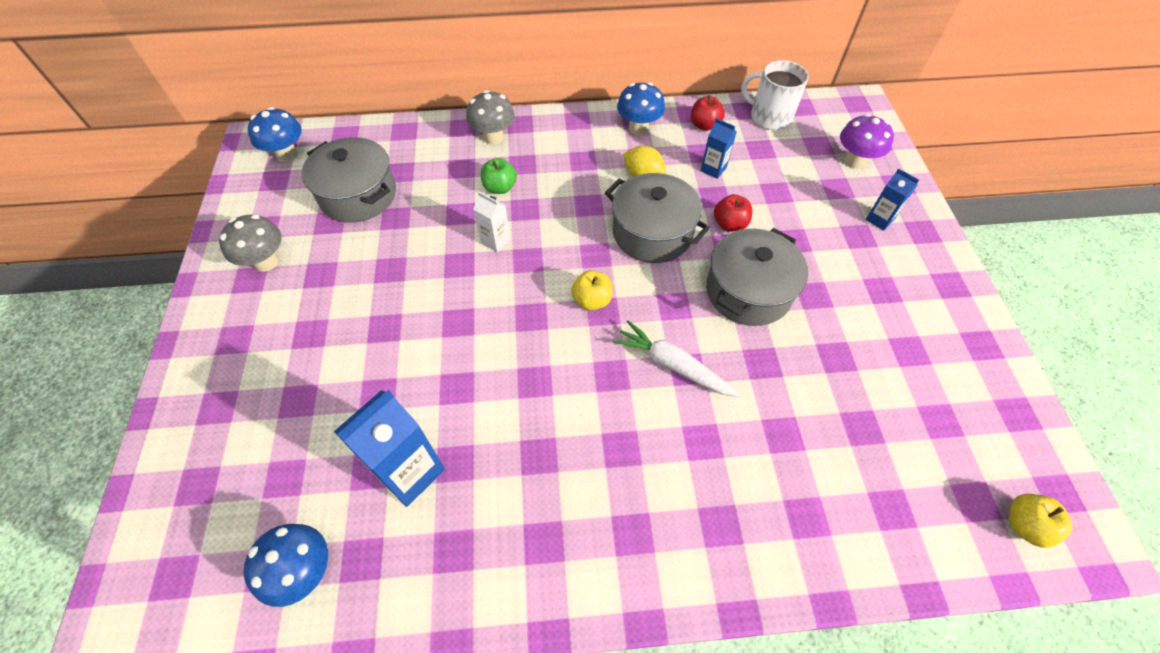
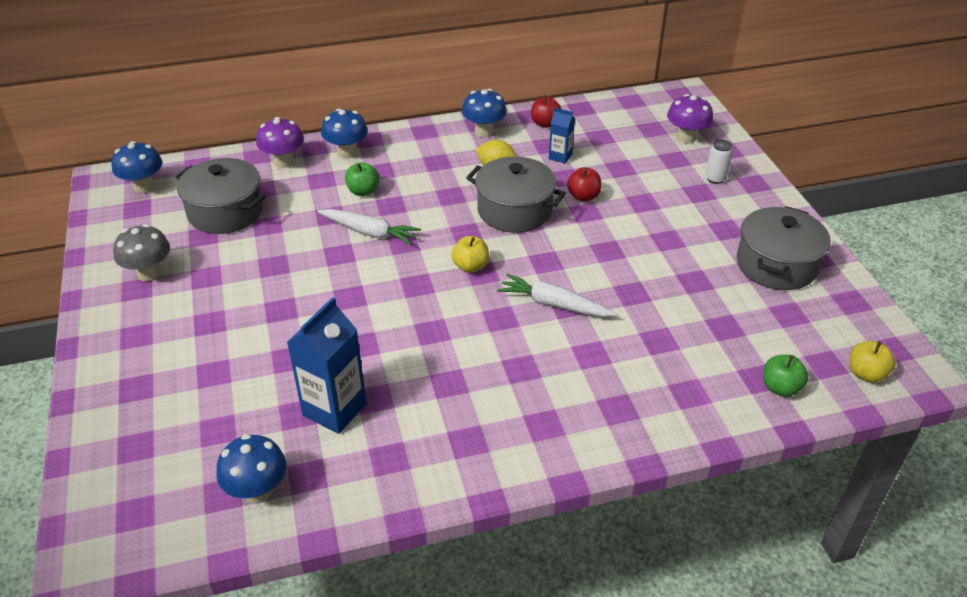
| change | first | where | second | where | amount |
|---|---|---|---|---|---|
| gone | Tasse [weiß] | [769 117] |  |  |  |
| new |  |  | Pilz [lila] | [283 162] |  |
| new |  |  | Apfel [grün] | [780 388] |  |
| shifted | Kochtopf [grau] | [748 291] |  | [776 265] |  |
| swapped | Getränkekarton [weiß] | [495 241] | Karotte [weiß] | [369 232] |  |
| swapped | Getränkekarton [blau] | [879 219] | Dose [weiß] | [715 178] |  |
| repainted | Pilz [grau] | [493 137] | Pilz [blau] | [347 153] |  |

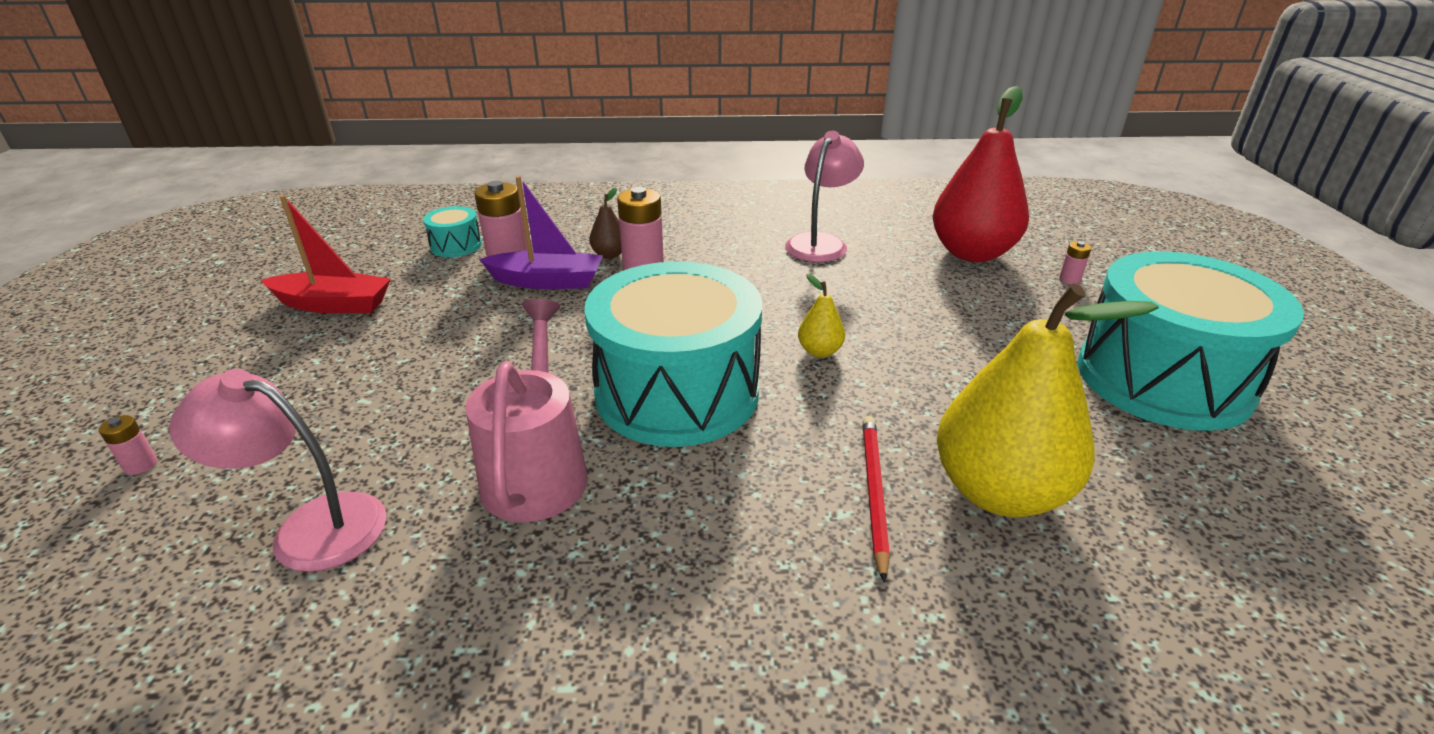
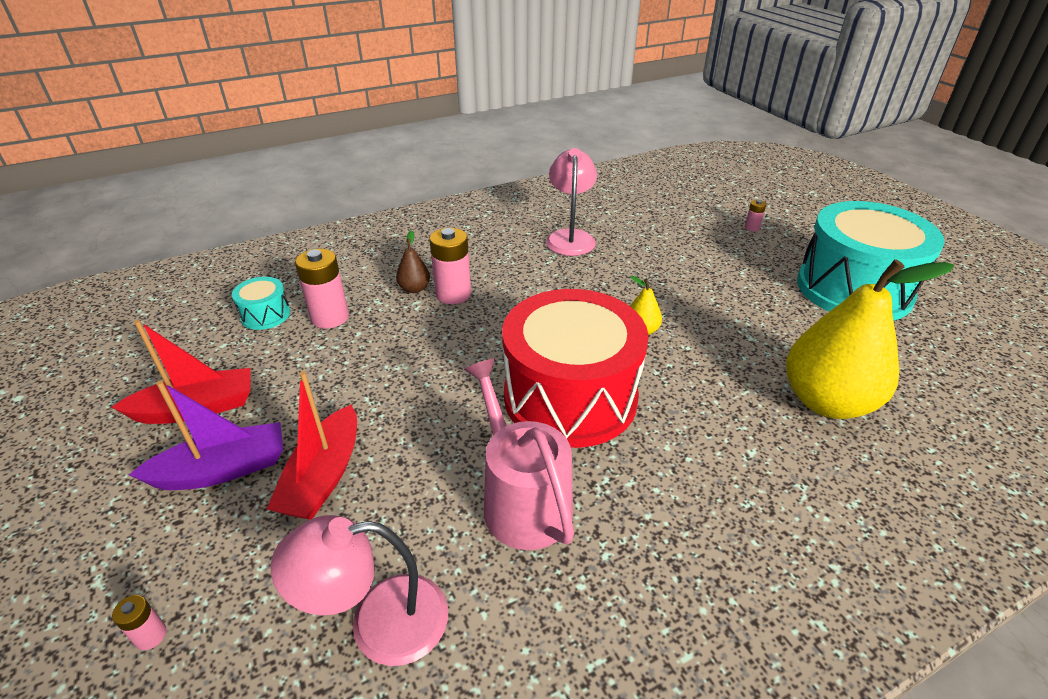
| change | first | where | second | where | amount |
|---|---|---|---|---|---|
| gone | Bleistift [rot] | [873 493] |  |  |  |
| gone | Birne [rot] | [971 253] |  |  |  |
| new |  |  | Boot [rot] | [324 476] |  |
| shifted | Boot [lila] | [547 281] |  | [222 469] |  |
| repainted | Trommel [türkis] | [677 392] | Trommel [rot] | [570 396] |  |

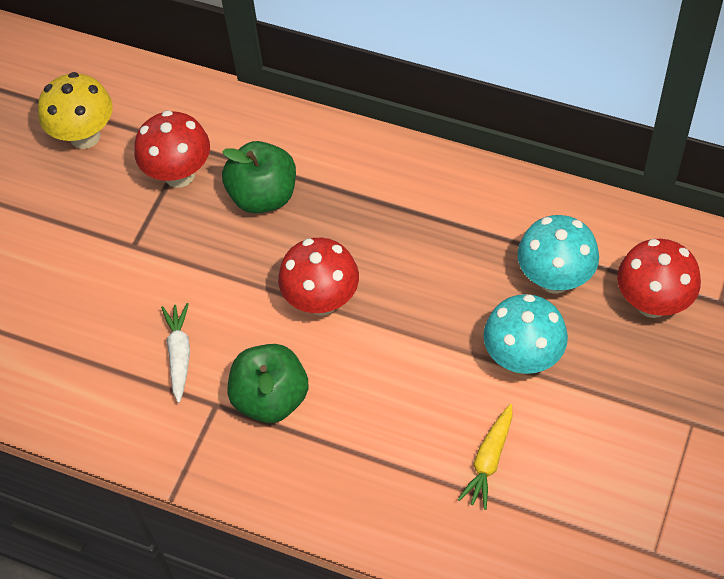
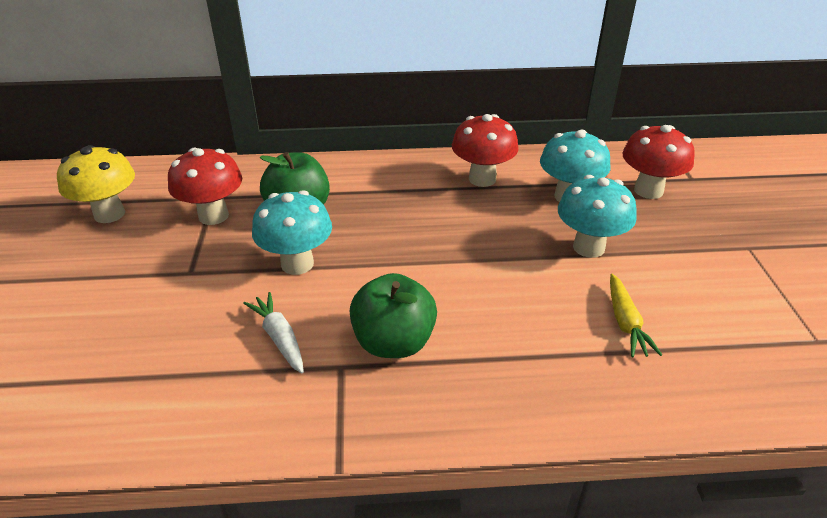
| change | first | where | second | where | amount |
|---|---|---|---|---|---|
| new |  |  | Pilz [türkis] | [297 264] |  |
| shifted | Pilz [rot] | [322 300] |  | [482 179] |  |

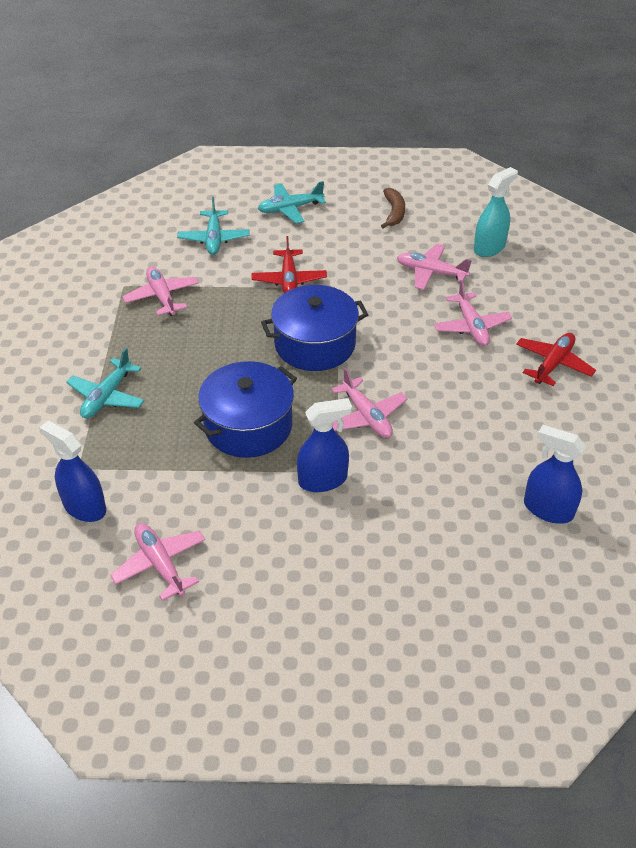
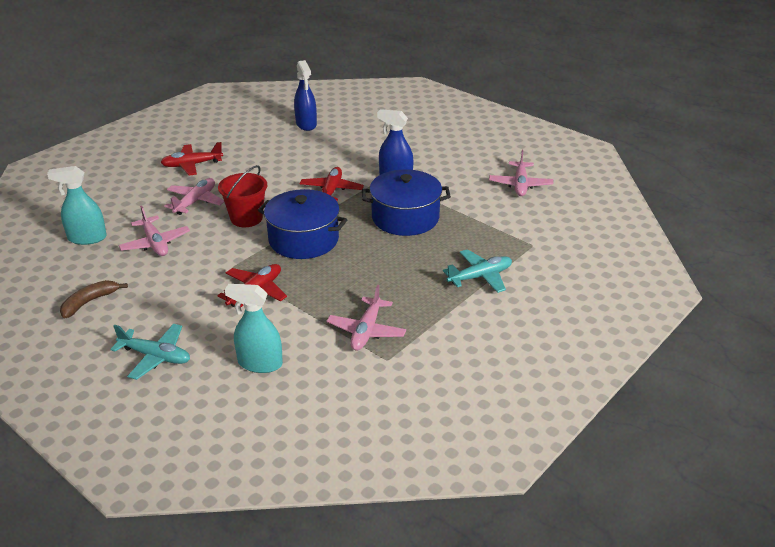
| change | first | where | second | where | amount |
|---|---|---|---|---|---|
| gone | Sprühflasche [blau] | [84 507] |  |  |  |
| new |  |  | Eimer [rot] | [246 218] |  |
| swapped | Flugzeug [türkis] | [214 239] | Sprühflasche [türkis] | [260 363] |  |
| repainted | Flugzeug [rosa] | [366 416] | Flugzeug [rot] | [331 191] |  |

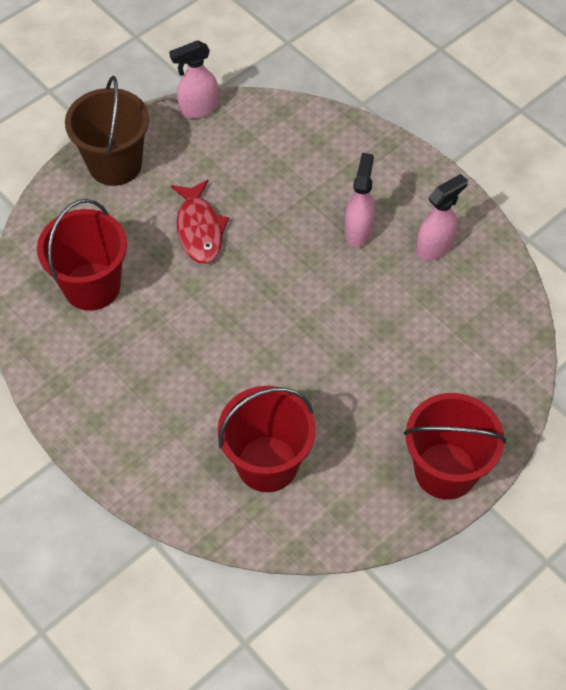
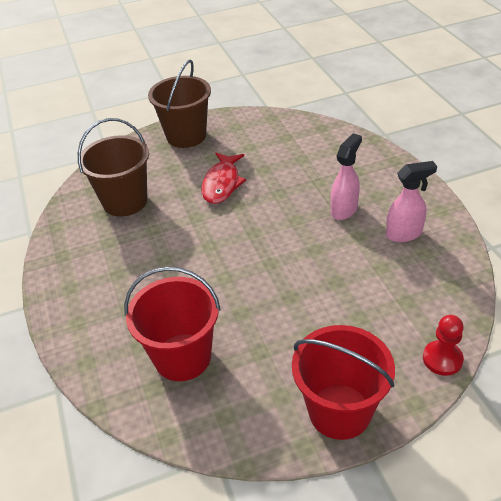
| change | first | where | second | where | amount |
|---|---|---|---|---|---|
| gone | Sprühflasche [rosa] | [198 109] |  |  |  |
| new |  |  | Bauer [rot] | [442 359] |  |
| repainted | Eimer [rot] | [92 286] | Eimer [braun] | [125 201] |  |

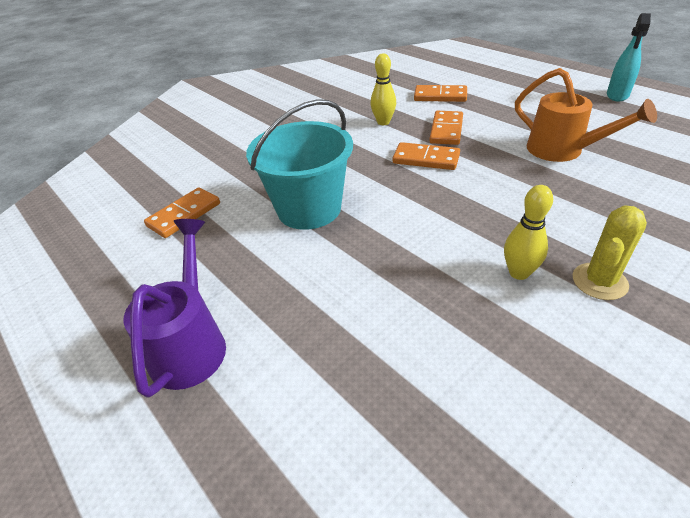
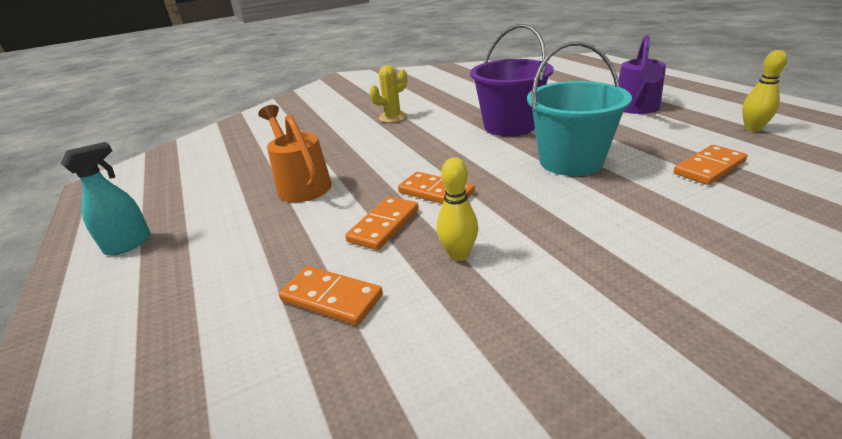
| change | first | where | second | where | amount |
|---|---|---|---|---|---|
| new |  |  | Eimer [lila] | [509 126] |  |
| shifted | Bowlingkegel [gelb] | [519 273] |  | [752 128] |  |

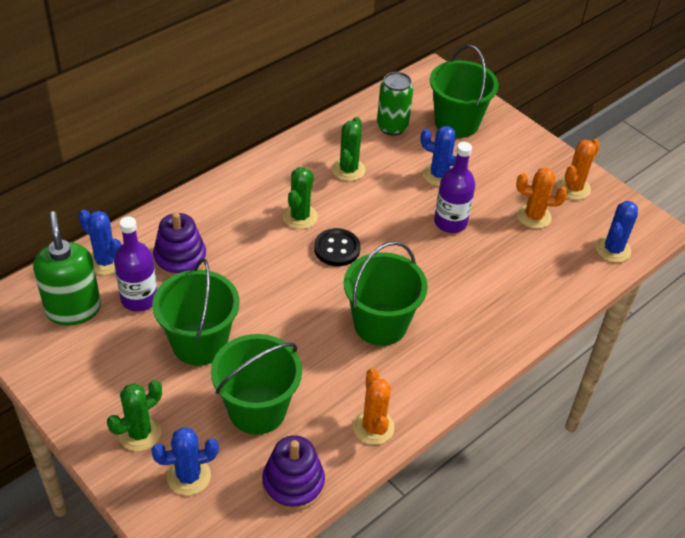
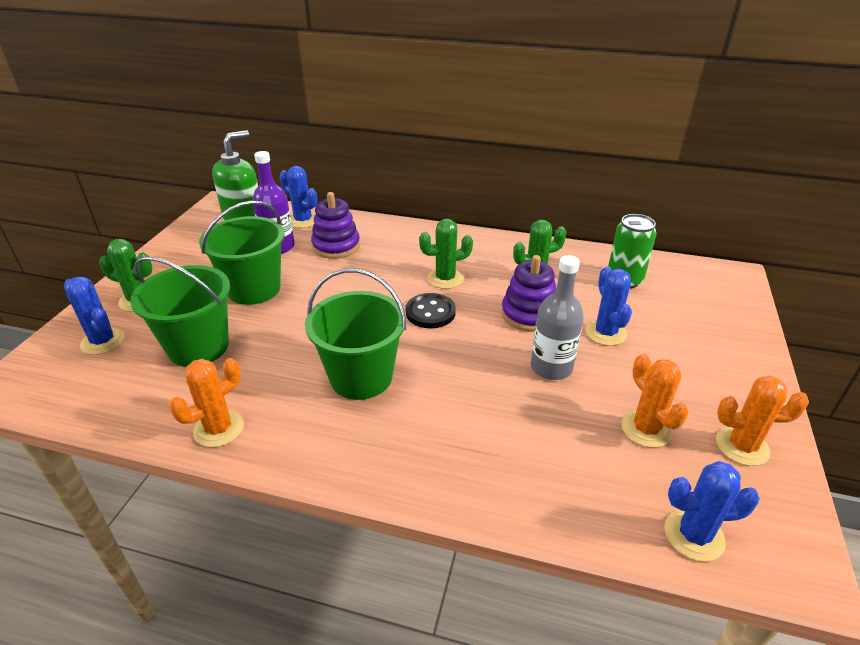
| change | first | where | second | where | amount |
|---|---|---|---|---|---|
| gone | Eimer [grün] | [456 123] |  |  |  |
| shifted | Stapelspielzeug [lila] | [293 483] |  | [529 314] |  |
| repainted | Flasche [lila] | [450 222] | Flasche [grau] | [551 367] |  |
| rotated | Kaktus [blau] | [105 261] |  | [303 221] | 60 degrees counterclockwise |

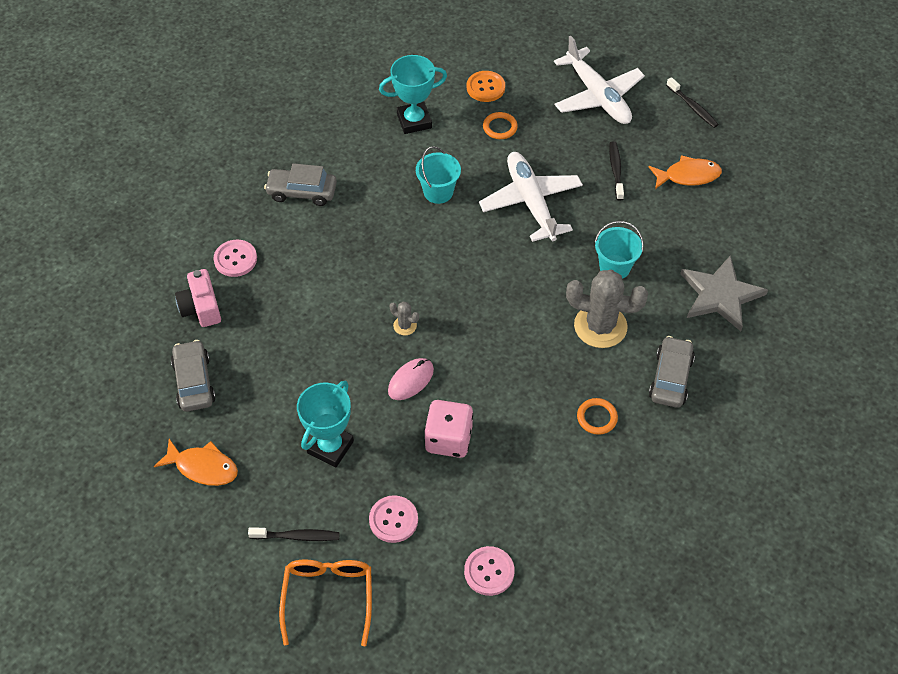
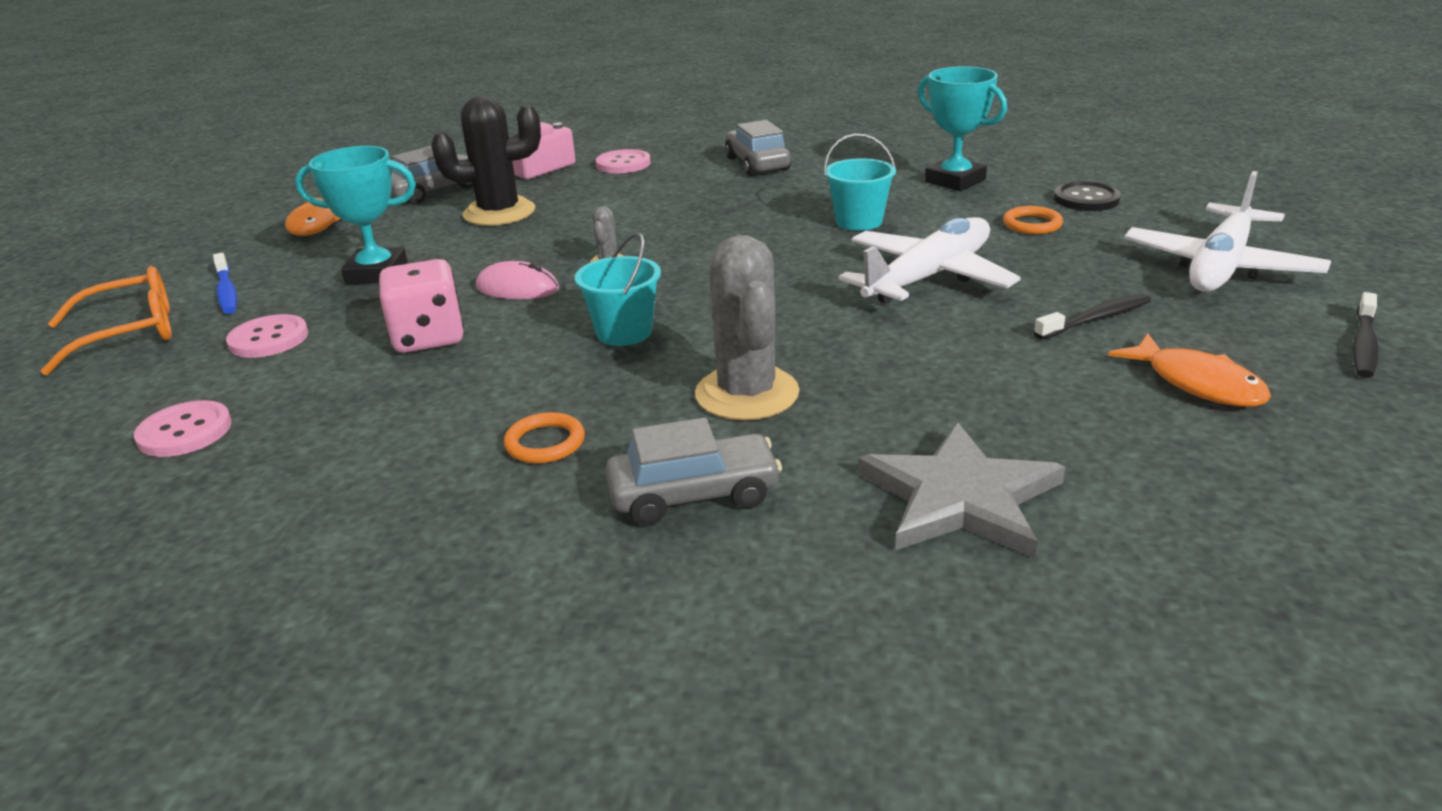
| change | first | where | second | where | amount |
|---|---|---|---|---|---|
| new |  |  | Kaktus [schwarz] | [499 213] |  |
| shifted | Eimer [türkis] | [614 267] |  | [624 332] |  |
| repainted | Zahnbürste [schwarz] | [297 536] | Zahnbürste [blau] | [227 292] |  |
| repainted | Knopf [orange] | [485 87] | Knopf [schwarz] | [1086 199] |  |

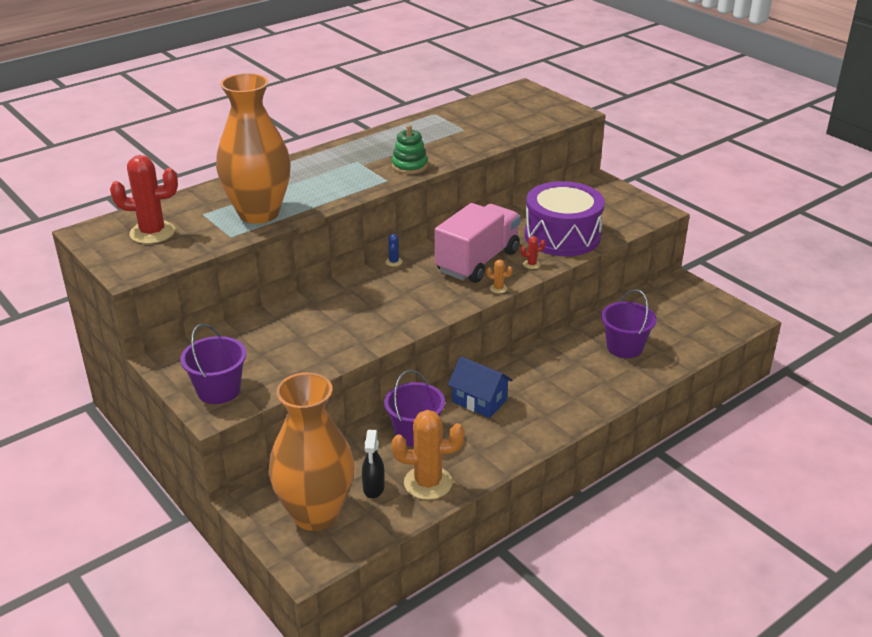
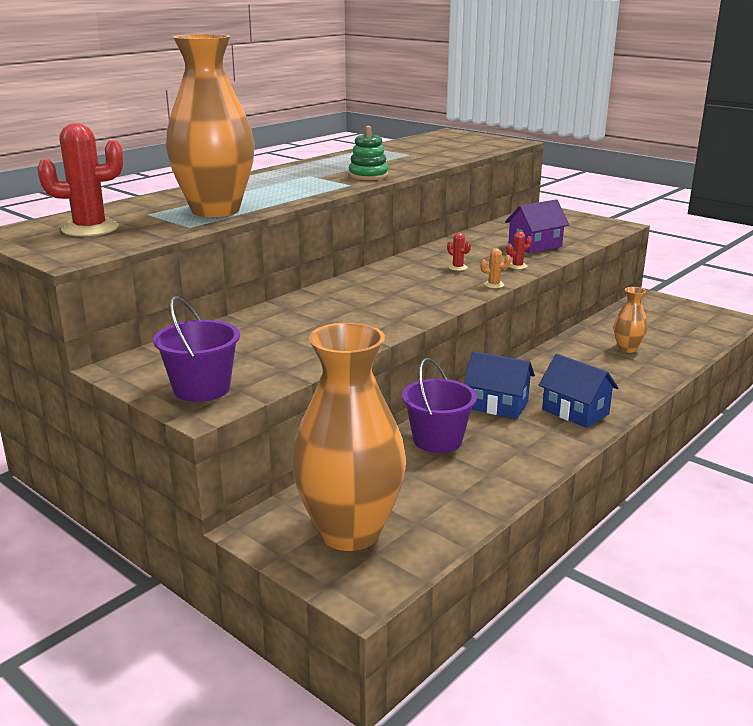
| change | first | where | second | where | amount |
|---|---|---|---|---|---|
| gone | Sprühflasche [schwarz] | [373 488] |  |  |  |
| gone | Kaktus [blau] | [394 262] |  |  |  |
| gone | Kaktus [orange] | [428 483] |  |  |  |
| new |  |  | Haus [blau] | [575 412] |  |
| swapped | Lastwagen [rosa] | [477 261] | Kaktus [rot] | [458 267] |  |
| swapped | Trommel [lila] | [562 236] | Haus [lila] | [535 246] |  |
| swapped | Eimer [lila] | [624 347] | Vase [orange] | [627 349] |  |

